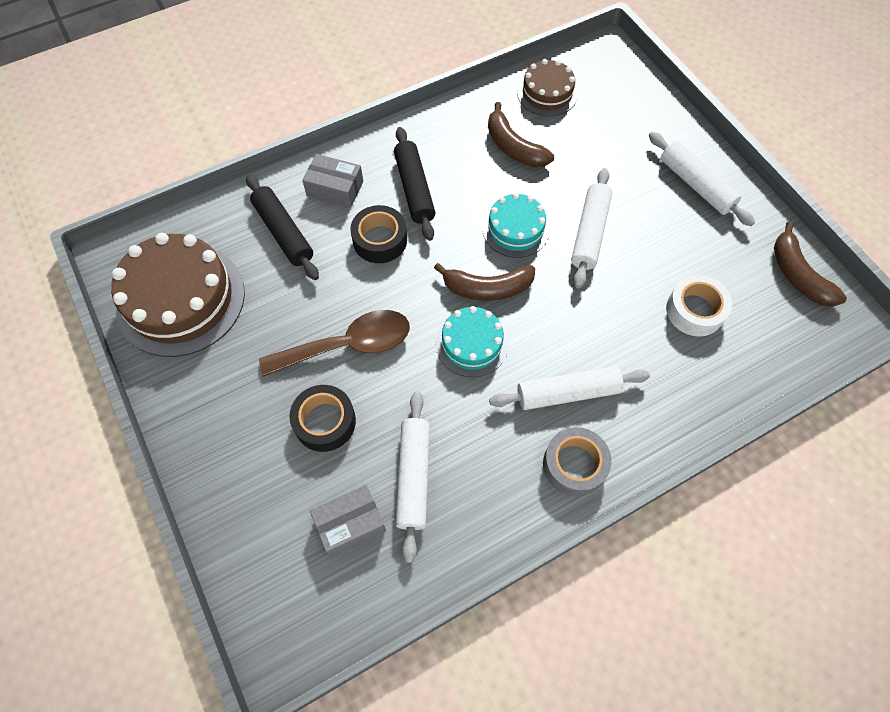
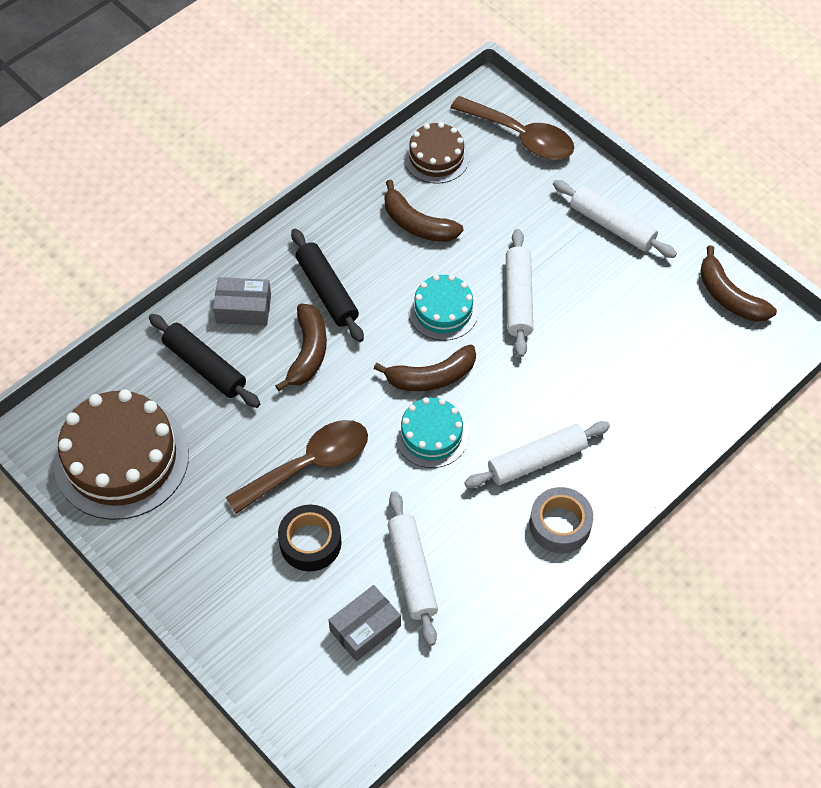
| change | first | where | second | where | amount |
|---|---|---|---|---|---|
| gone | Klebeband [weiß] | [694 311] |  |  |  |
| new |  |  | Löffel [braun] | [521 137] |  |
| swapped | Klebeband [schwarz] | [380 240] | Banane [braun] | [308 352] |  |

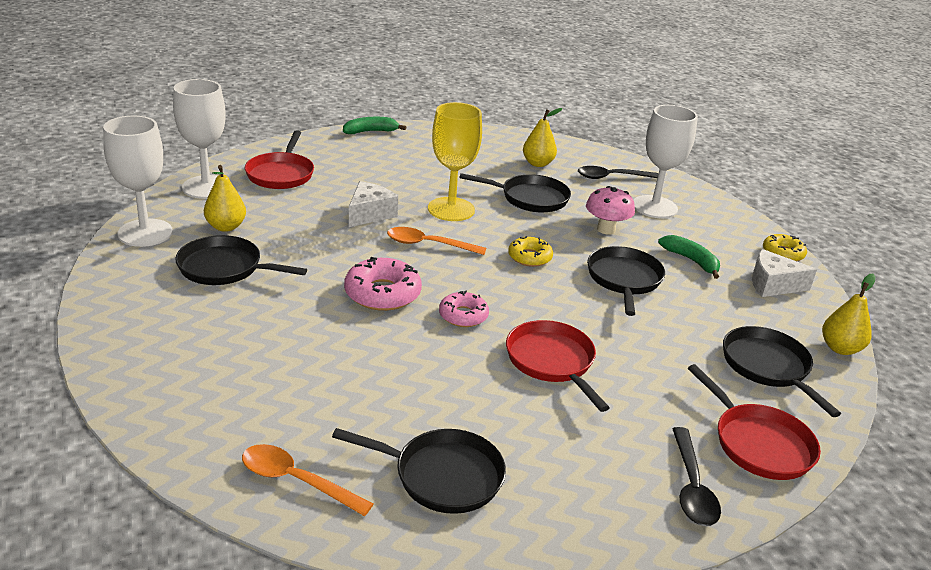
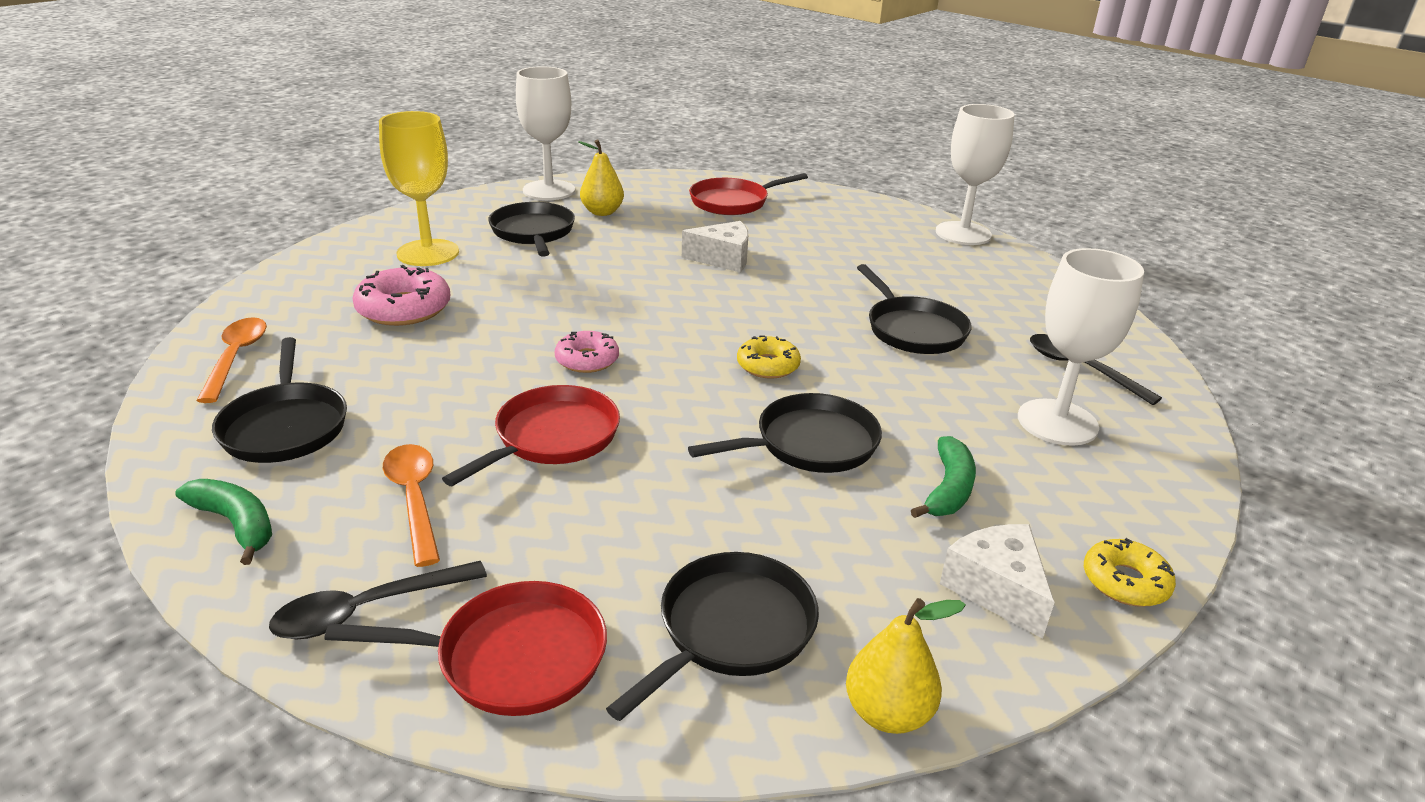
| change | first | where | second | where | amount |
|---|---|---|---|---|---|
| gone | Birne [gelb] | [538 163] |  |  |  |
| gone | Pilz [rosa] | [606 229] |  |  |  |
| shifted | Kelch [weiß] | [206 187] |  | [963 233] |  |
| shifted | Banane [grün] | [370 131] |  | [236 524] |  |
| shifted | Donut [rosa] | [382 293] |  | [404 309] |  |
| shifted | Löffel [orange] | [428 244] |  | [414 499] |  |
| shifted | Kelch [gelb] | [451 209] |  | [428 253] |  |
| rotated | Pfanne [rot] | [758 444] |  | [512 657] | 120 degrees counterclockwise |

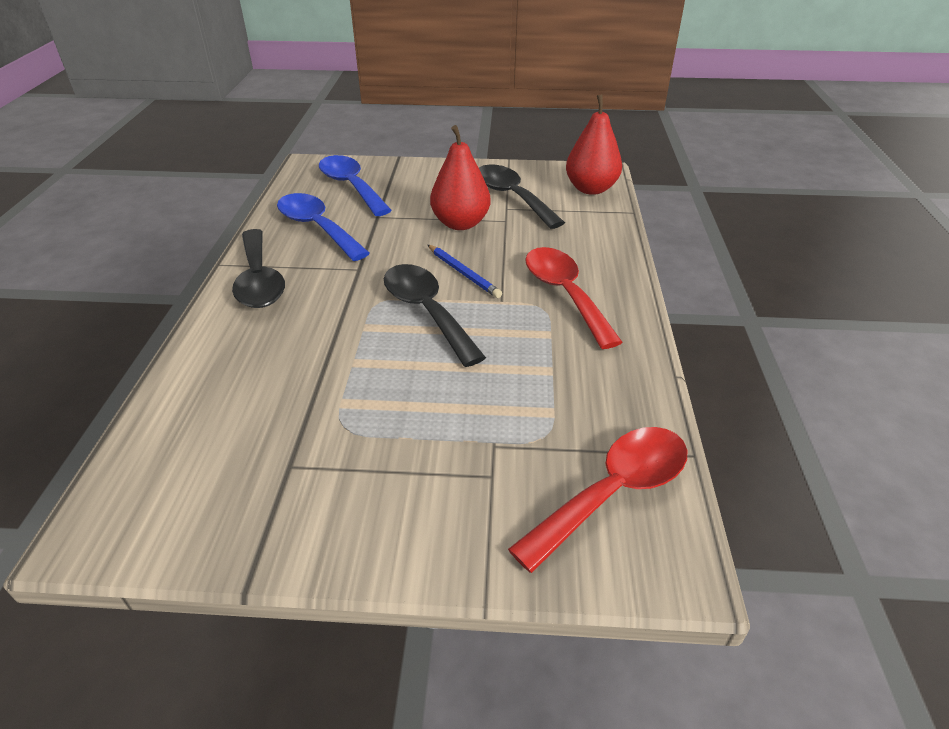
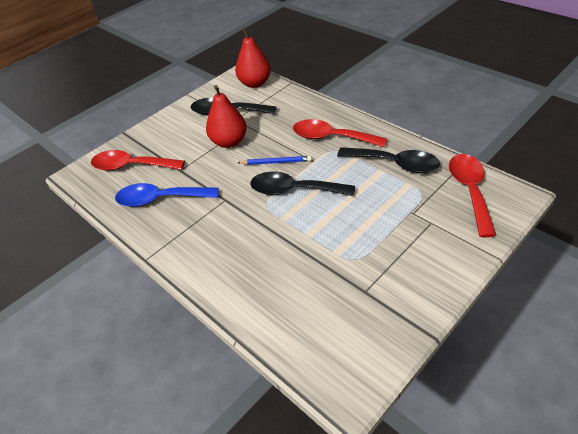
| change | first | where | second | where | amount |
|---|---|---|---|---|---|
| shifted | Löffel [schwarz] | [259 280] |  | [395 164] |  |
| repainted | Löffel [blau] | [351 186] | Löffel [rot] | [131 166] |  |

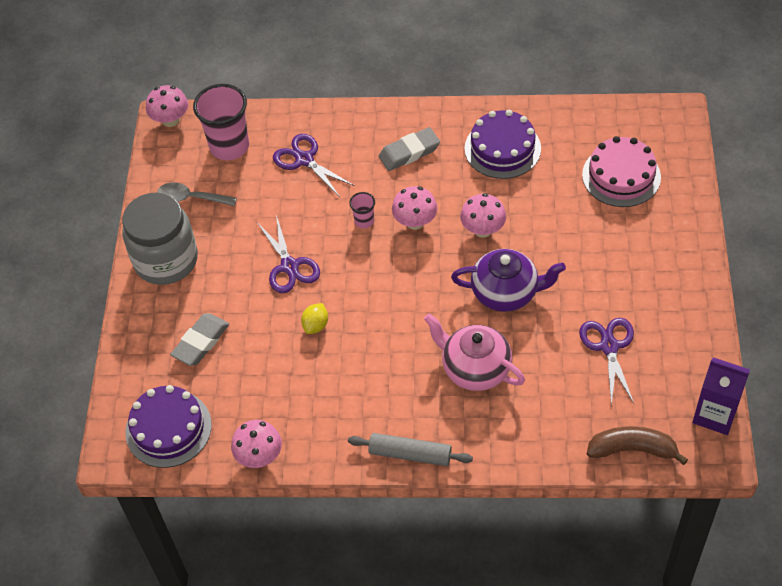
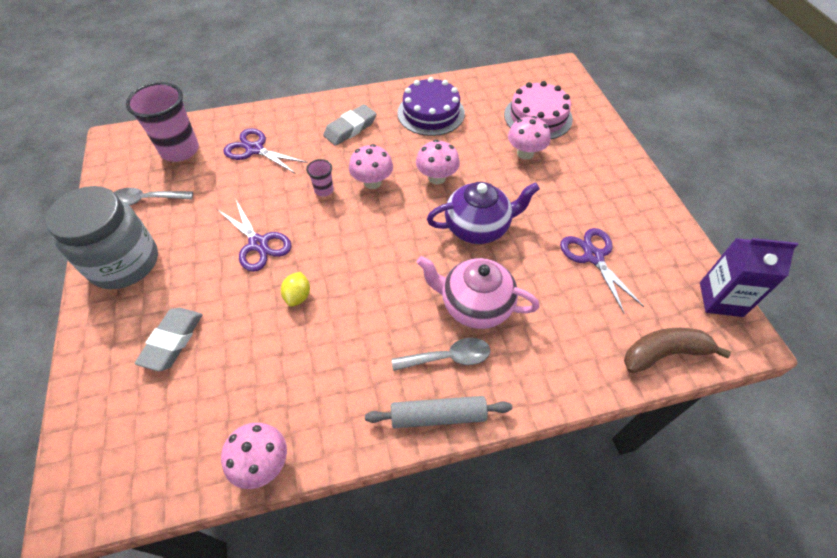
| change | first | where | second | where | amount |
|---|---|---|---|---|---|
| gone | Kuchen [lila] | [168 428] |  |  |  |
| new |  |  | Löffel [grau] | [448 357] |  |
| shifted | Pilz [rosa] | [170 120] |  | [525 153] |  |

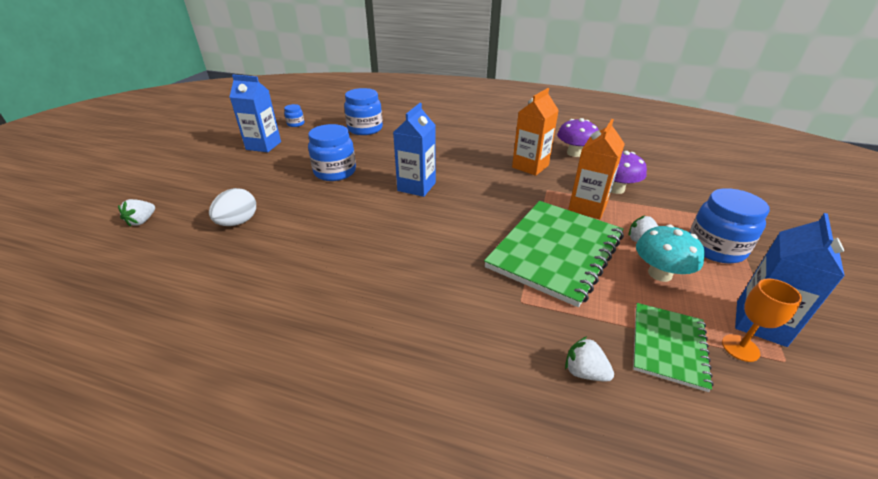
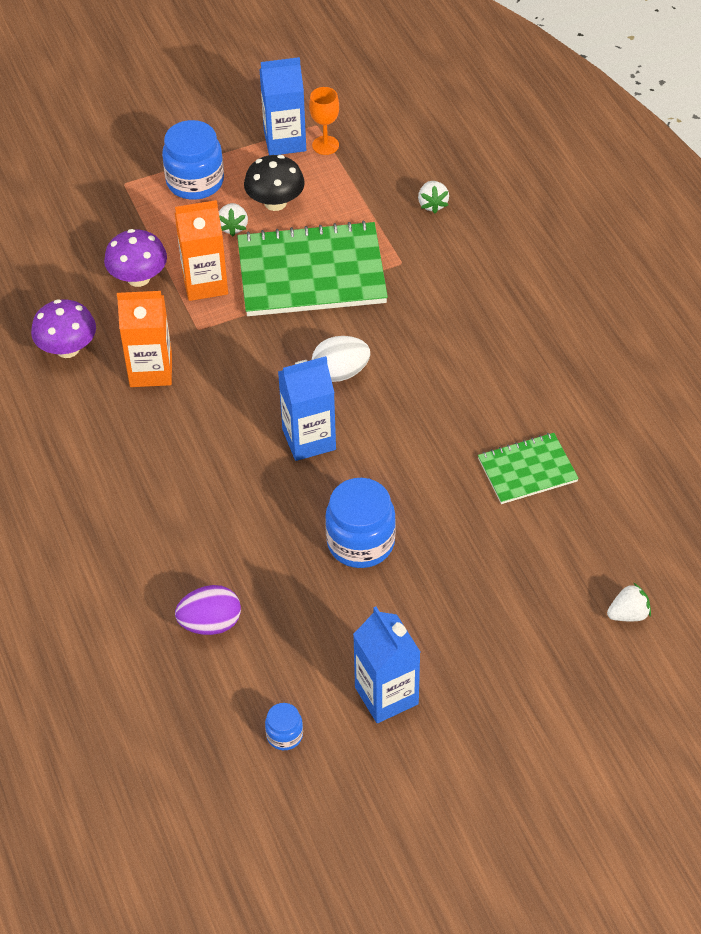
| change | first | where | second | where | amount |
|---|---|---|---|---|---|
| shifted | Ei [weiß] | [238 222] |  | [340 372] |  |
| shifted | Notizbuch [grün] | [668 346] |  | [527 470] |  |
| swapped | Einmachglas [blau] | [365 129] | Ei [lila] | [210 624] |  |
| repainted | Pilz [türkis] | [660 274] | Pilz [schwarz] | [275 202] |  |

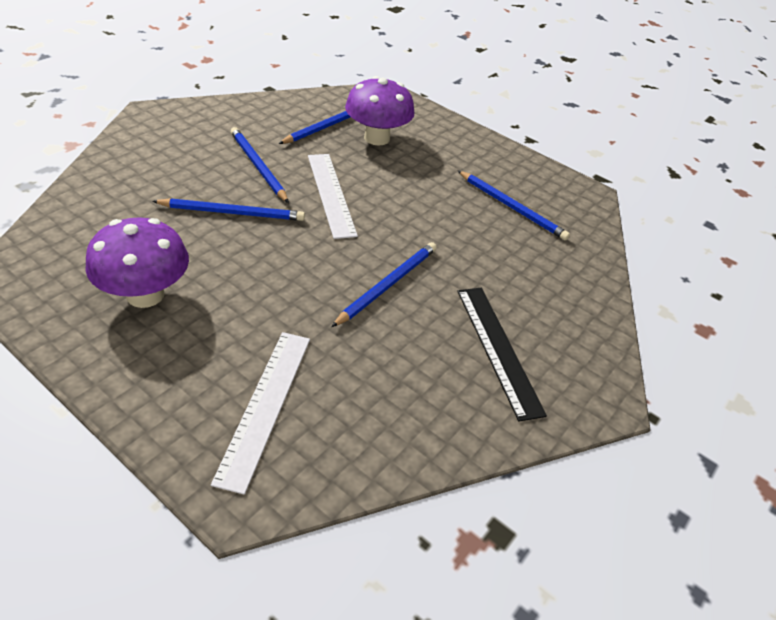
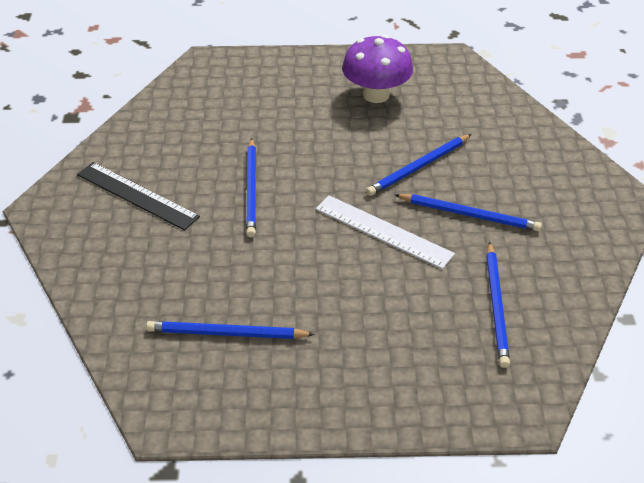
| change | first | where | second | where | amount |
|---|---|---|---|---|---|
| gone | Lineal [weiß] | [265 405] |  |  |  |
| gone | Pilz [lila] | [377 138] |  |  |  |

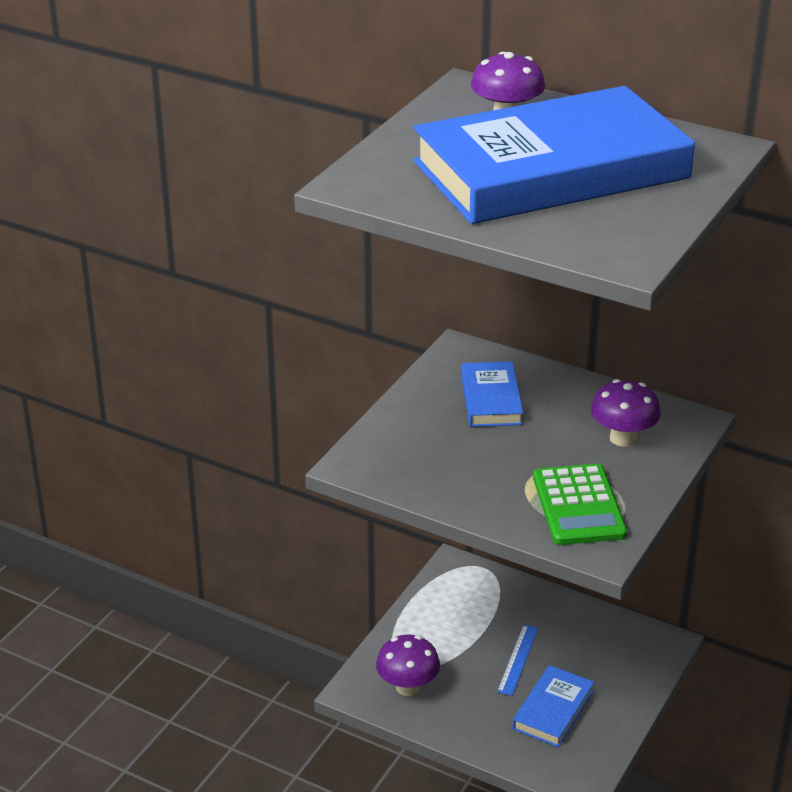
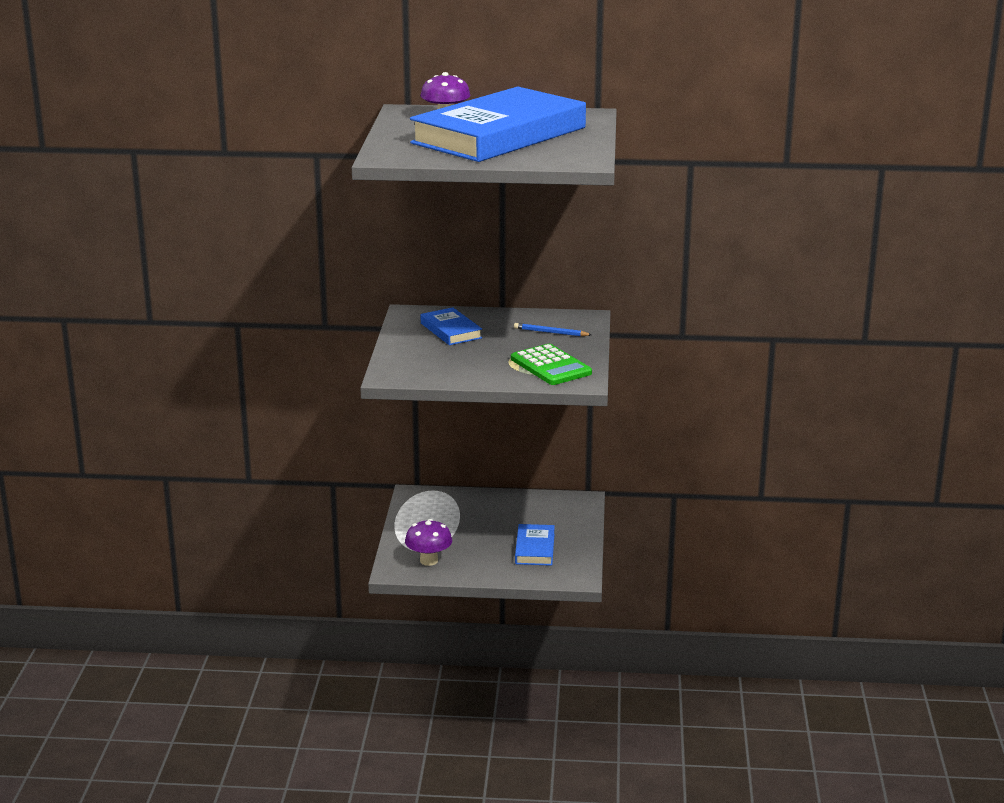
| change | first | where | second | where | amount |
|---|---|---|---|---|---|
| gone | Lineal [blau] | [518 659] |  |  |  |
| swapped | Pilz [lila] | [622 438] | Bleistift [blau] | [551 332] |  |

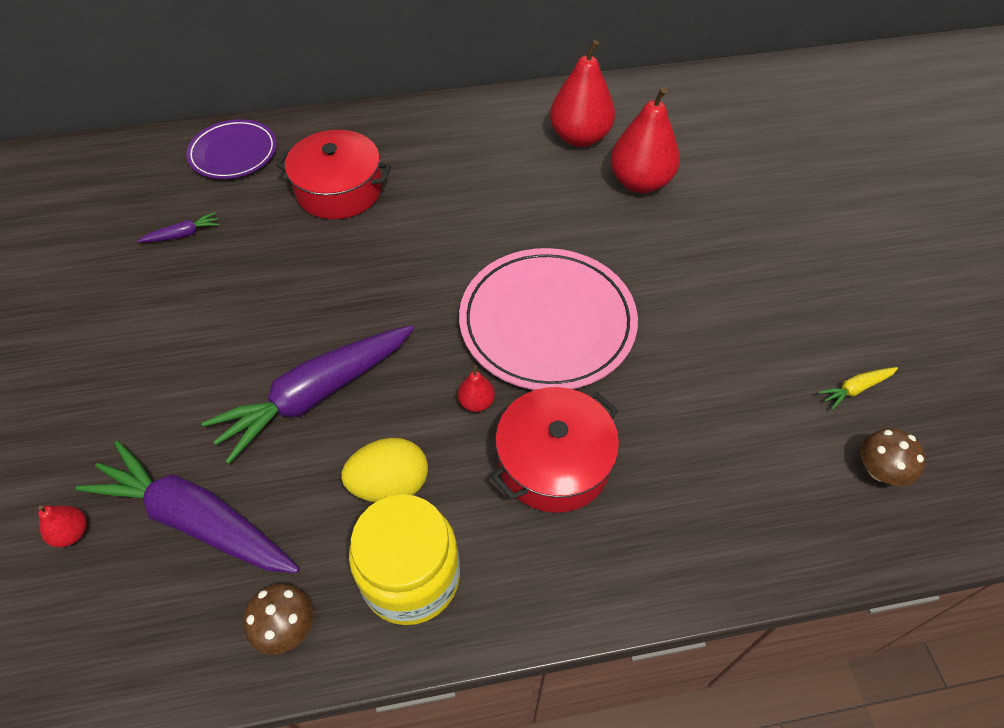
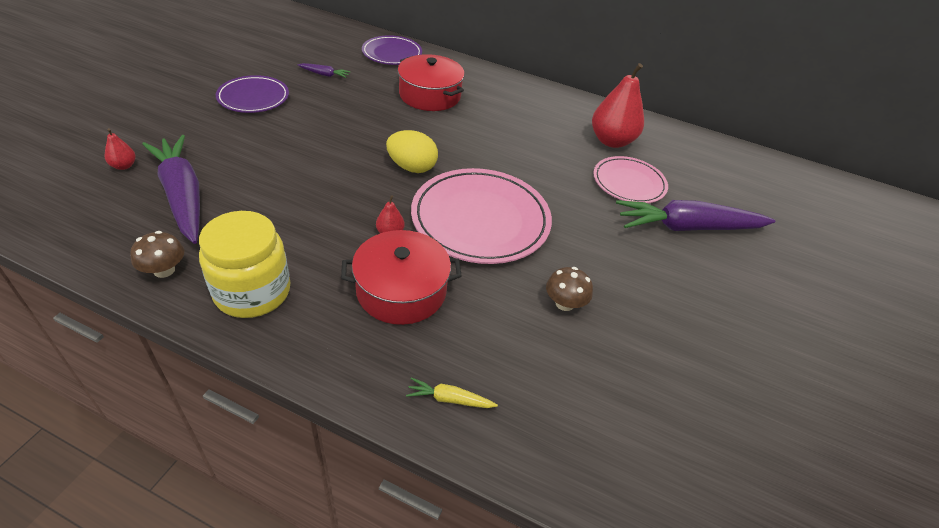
| change | first | where | second | where | amount |
|---|---|---|---|---|---|
| new |  |  | Teller [lila] | [253 97] |  |
| shifted | Karotte [lila] | [316 395] |  | [687 227] |  |
| shifted | Ei [gelb] | [390 484] |  | [412 167] |  |
| shifted | Karotte [gelb] | [855 389] |  | [449 399] |  |
| shifted | Pilz [braun] | [879 470] |  | [564 303] |  |
| swapped | Birne [rot] | [640 182] | Teller [rosa] | [629 183] |  |

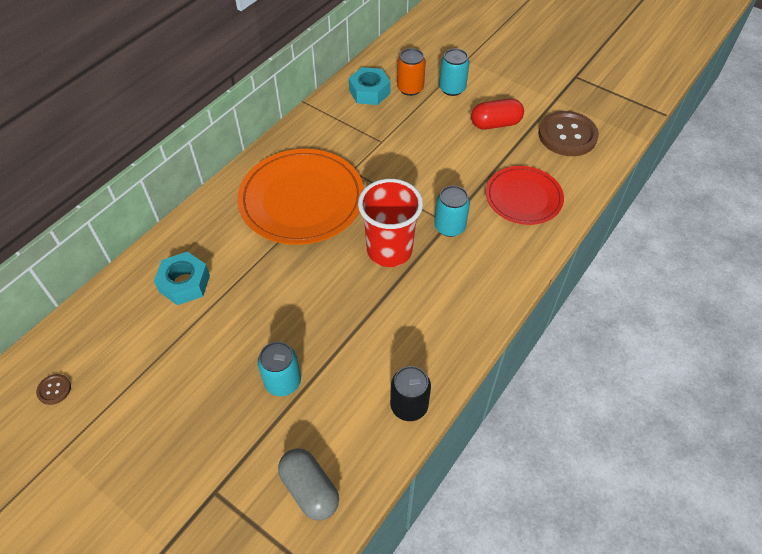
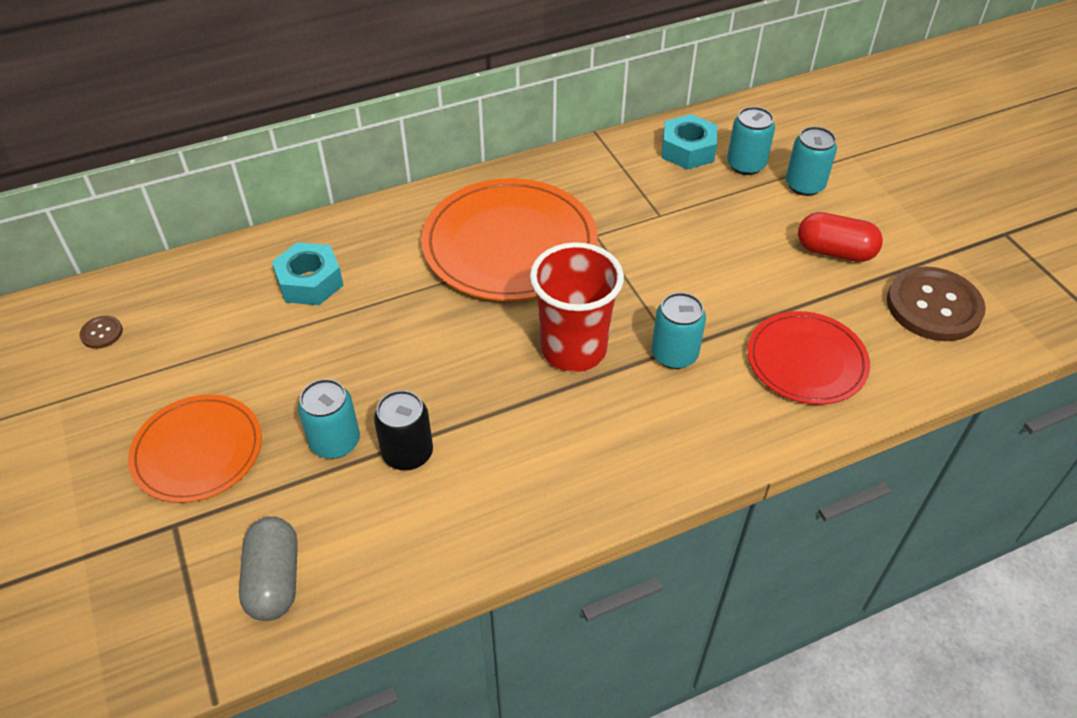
| change | first | where | second | where | amount |
|---|---|---|---|---|---|
| new |  |  | Teller [orange] | [198 451] |  |
| shifted | Dose [schwarz] | [409 405] |  | [407 453] |  |
| repainted | Dose [orange] | [410 88] | Dose [türkis] | [746 165] |  |

